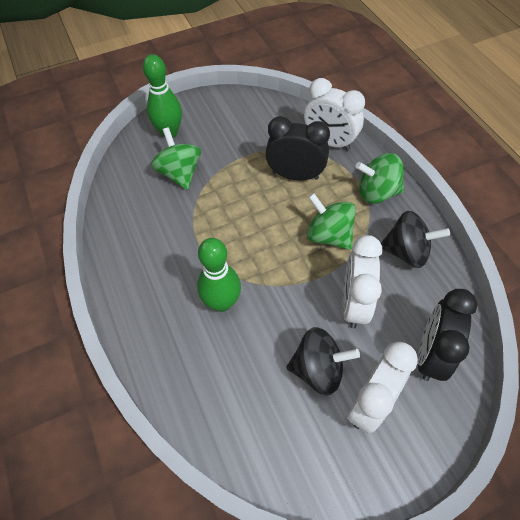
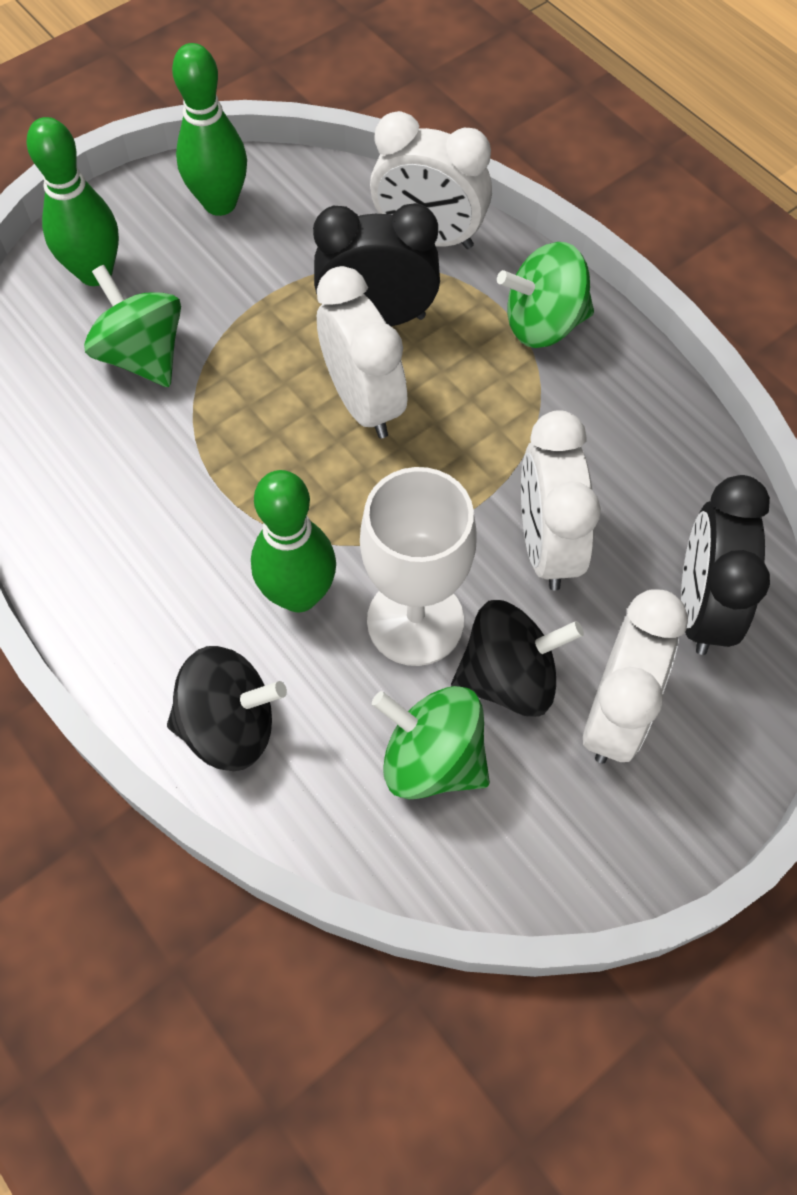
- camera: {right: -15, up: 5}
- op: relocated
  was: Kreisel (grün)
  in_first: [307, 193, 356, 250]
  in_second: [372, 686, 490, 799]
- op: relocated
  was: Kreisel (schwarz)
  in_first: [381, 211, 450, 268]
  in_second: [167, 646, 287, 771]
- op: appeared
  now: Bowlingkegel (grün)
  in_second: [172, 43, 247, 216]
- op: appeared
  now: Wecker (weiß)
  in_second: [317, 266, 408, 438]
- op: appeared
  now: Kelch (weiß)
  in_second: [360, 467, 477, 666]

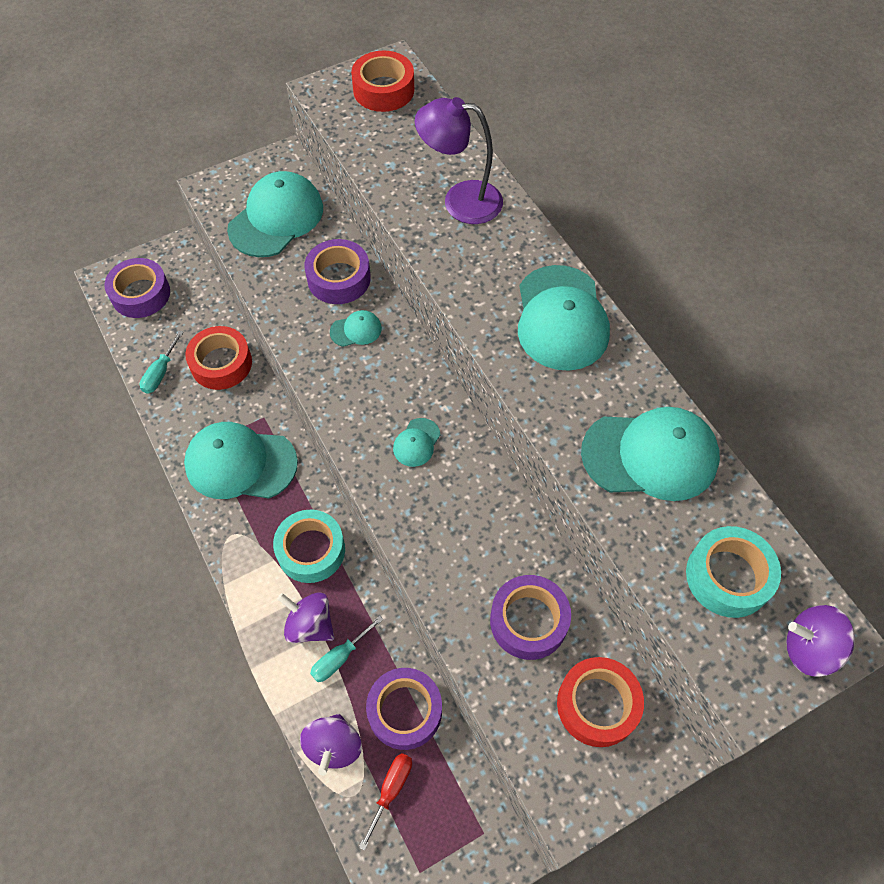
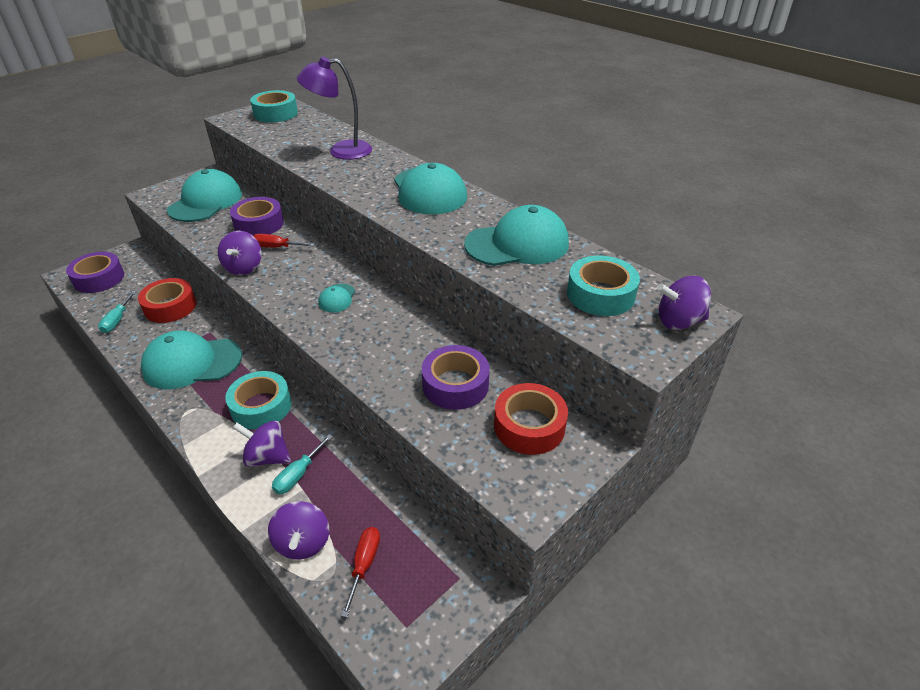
- camera: {right: -15, up: -20}
- op: exchanged
  was: Kappe (türkis)
  now: Schraubenzieher (rot)
  in_first: [330, 310, 382, 347]
  in_second: [254, 234, 315, 248]
- op: colour
  was: Klebeband (rot)
  now: Klebeband (türkis)
  in_first: [351, 50, 414, 112]
  in_second: [250, 90, 298, 123]
- op: missing
  was: Klebeband (lila)
  in_first: [366, 668, 442, 750]
- op: appeared
  now: Kreisel (lila)
  in_second: [218, 231, 262, 275]

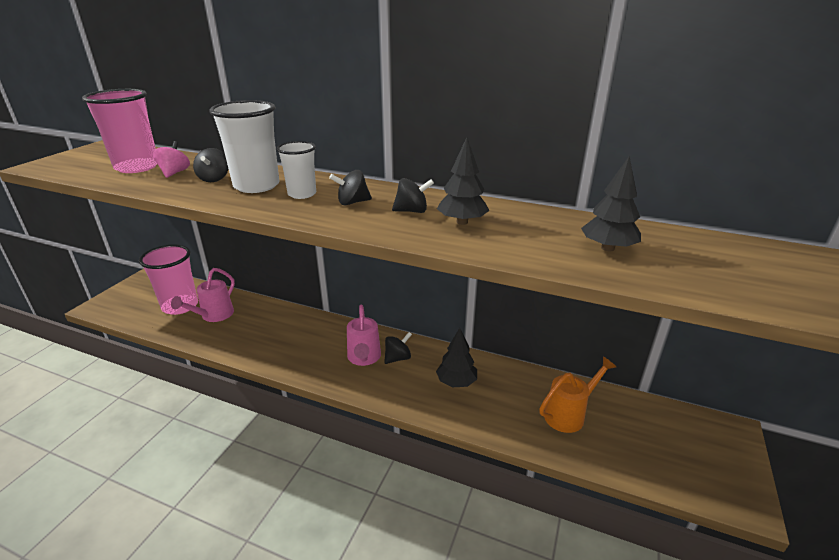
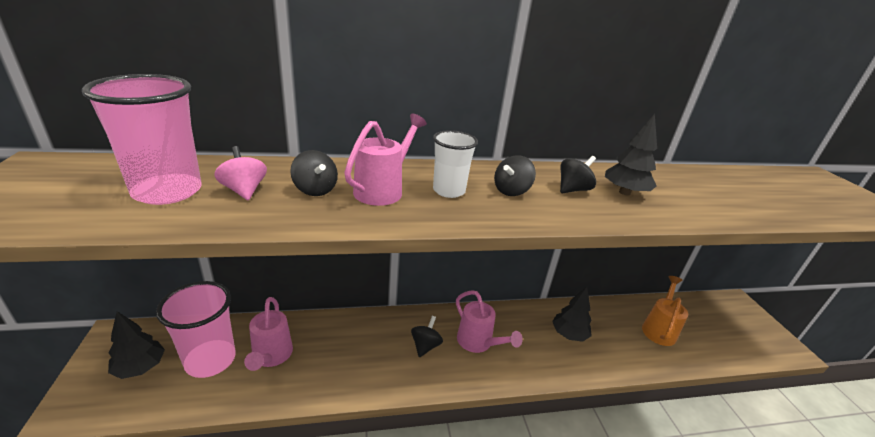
- camera: {right: -35, up: 0}
- op: exchanged
  was: Becher (weiß)
  now: Gießkanne (rosa)
  in_first: [209, 100, 279, 193]
  in_second: [344, 114, 427, 206]
- op: relocated
  was: Kreisel (schwarz)
  in_first: [384, 332, 412, 364]
  in_second: [411, 316, 443, 357]
- op: relocated
  was: Baum (schwarz)
  in_first: [581, 156, 641, 251]
  in_second: [108, 311, 165, 379]

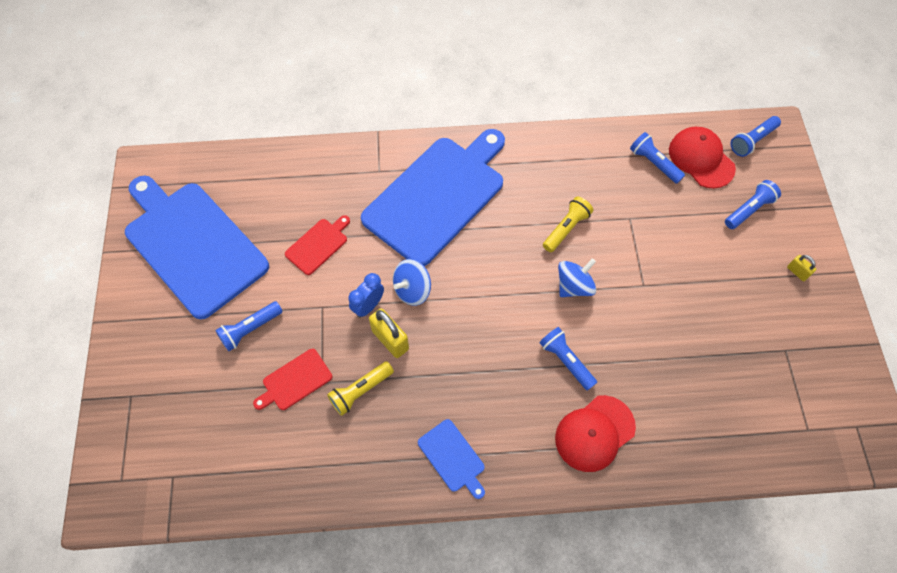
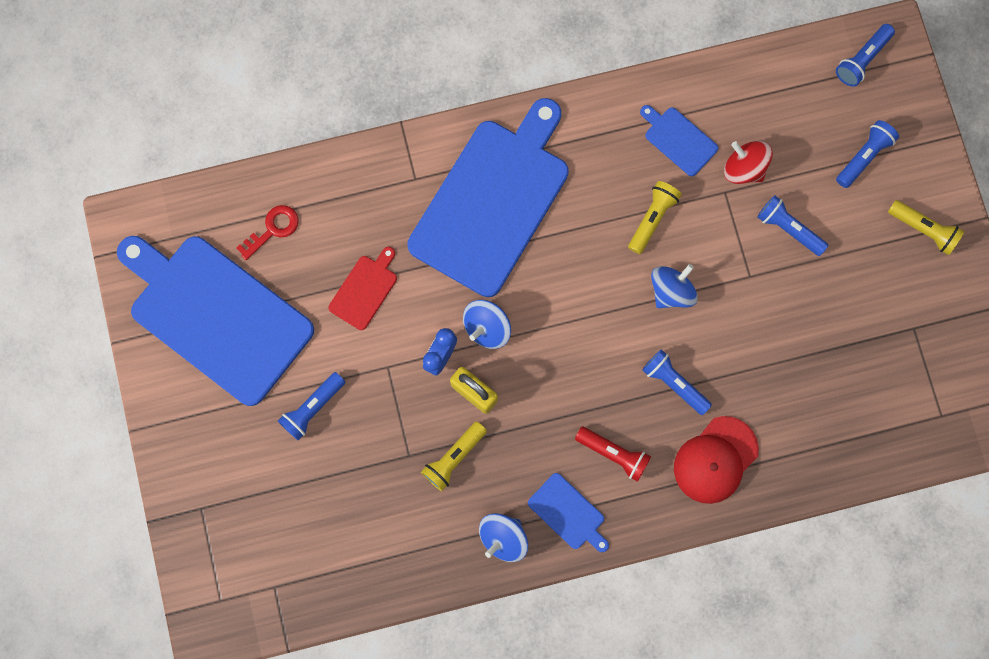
- camera: {right: -10, up: 15}
- op: missing
  was: Schneidebrett (rot)
  in_first: [253, 349, 332, 410]
- op: relocated
  was: Taschenlampe (blau)
  in_first: [630, 132, 685, 184]
  in_second: [757, 195, 828, 256]
- op: missing
  was: Kappe (rot)
  in_first: [669, 127, 736, 189]
- op: exchanged
  was: Vorhängeschloss (gelb)
  now: Taschenlampe (gelb)
  in_first: [787, 255, 816, 281]
  in_second: [888, 200, 965, 255]
- op: appeared
  now: Schlüssel (rot)
  in_second: [236, 205, 299, 260]
- op: appeared
  now: Kreisel (blau)
  in_second: [479, 513, 528, 562]
- op: appeared
  now: Taschenlampe (rot)
  in_second: [575, 427, 651, 482]
- op: appeared
  now: Schneidebrett (blau)
  in_second: [640, 105, 718, 176]
- op: appeared
  now: Kreisel (rot)
  in_second: [724, 141, 773, 184]

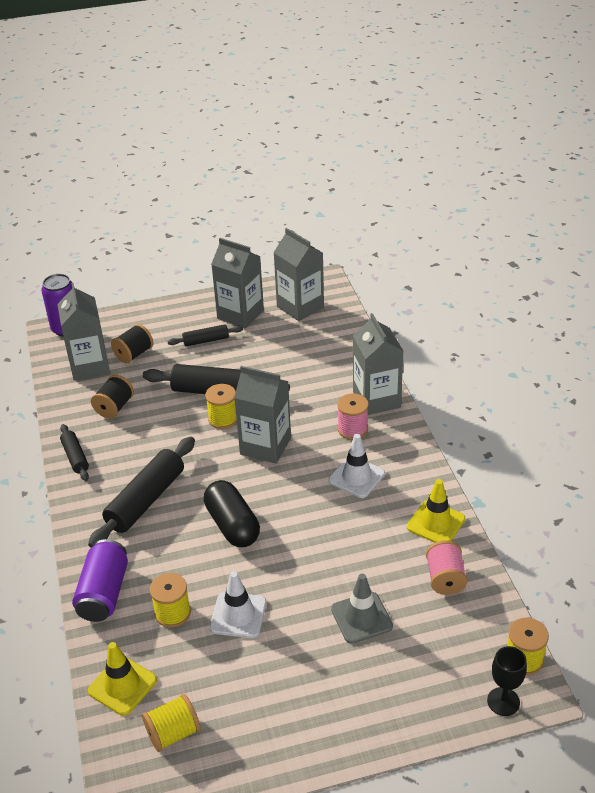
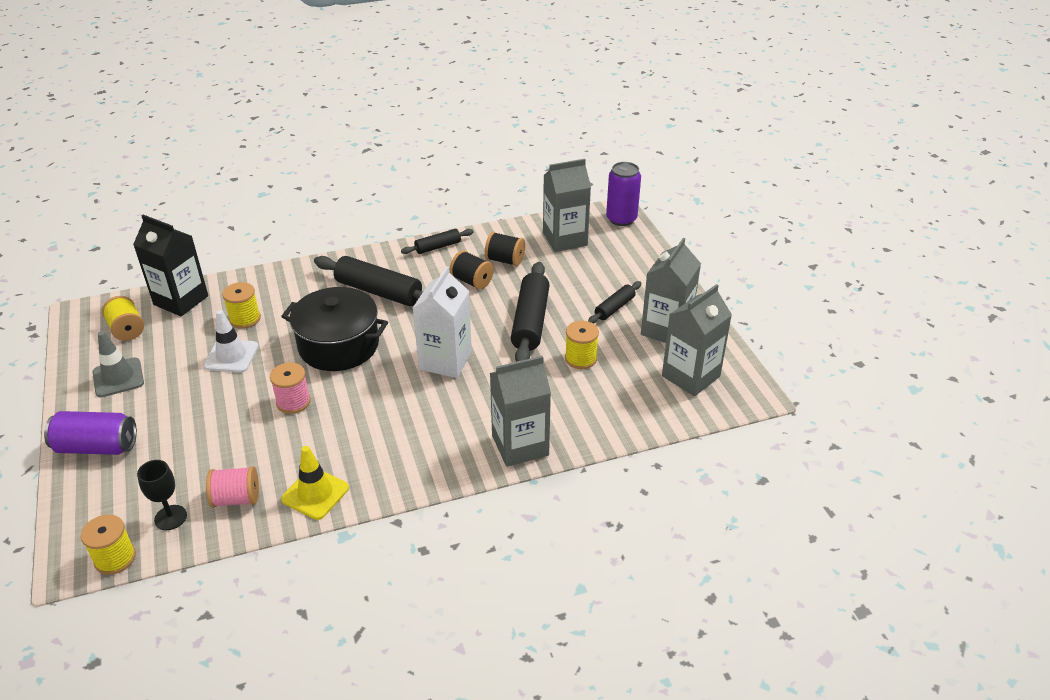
- camera: {right: 85, up: 0}
- op: relocated
  was: Dose (lila)
  in_first: [72, 539, 128, 622]
  in_second: [44, 411, 137, 455]
- op: exchanged
  was: Leitkegel (gelb)
  now: Getränkekarton (schwarz)
  in_first: [88, 642, 157, 716]
  in_second: [133, 215, 208, 316]
- op: relocated
  was: Garnrolle (schwarz)
  in_first: [111, 324, 154, 363]
  in_second: [450, 250, 494, 290]
- op: spun
  was: Nudelholz (schwarz)
  in_first: [167, 324, 243, 346]
  in_second: [588, 281, 641, 324]
  clockwise: 60
- op: exchanged
  was: Kapsel (schwarz)
  now: Kochtopf (schwarz)
  in_first: [204, 480, 260, 547]
  in_second: [281, 287, 388, 371]
- op: relocated
  was: Garnrolle (gelb)
  in_first: [205, 384, 237, 429]
  in_second: [565, 321, 599, 369]
- op: colour
  was: Getränkekarton (grau)
  now: Getränkekarton (weiß)
  in_first: [234, 366, 291, 464]
  in_second: [413, 266, 472, 378]
- op: missing
  was: Leitkegel (weiß)
  in_first: [329, 434, 385, 498]
- op: relocated
  was: Leitkegel (grau)
  in_first: [331, 574, 393, 644]
  in_second: [93, 331, 144, 397]
- op: relocated
  was: Garnrolle (rosa)
  in_first: [337, 393, 369, 440]
  in_second: [270, 363, 311, 414]
- op: relocated
  was: Kelch (schwarz)
  in_first: [487, 646, 527, 716]
  in_second: [137, 460, 187, 530]

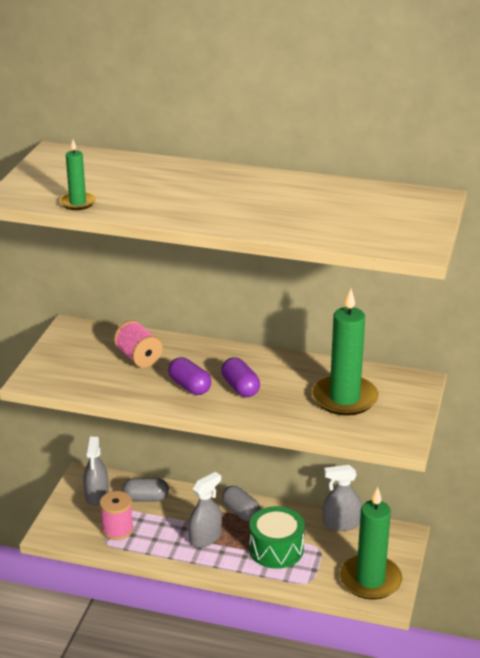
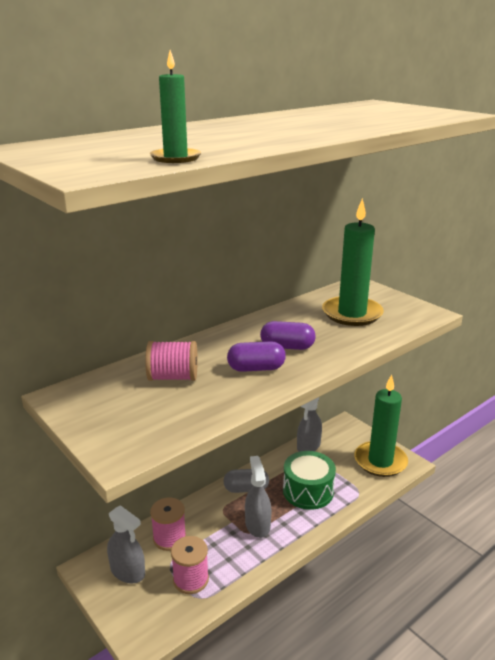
- camera: {right: -55, up: -5}
- op: exchanged
  was: Kapsel (grau)
  now: Garnrolle (rosa)
  in_first: [122, 478, 169, 502]
  in_second: [150, 497, 186, 551]

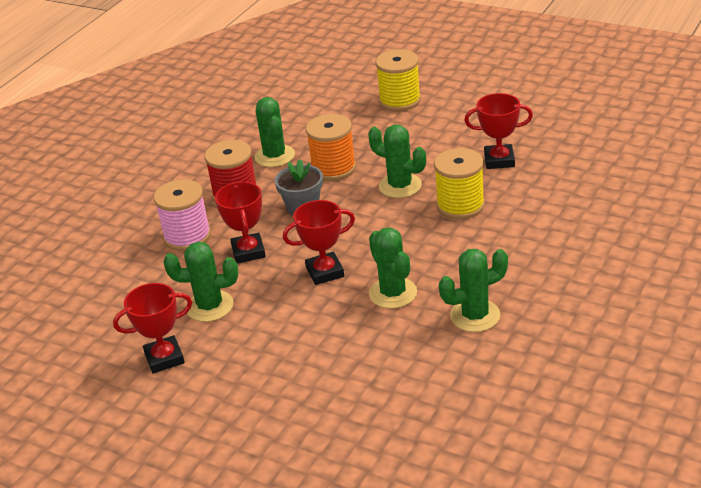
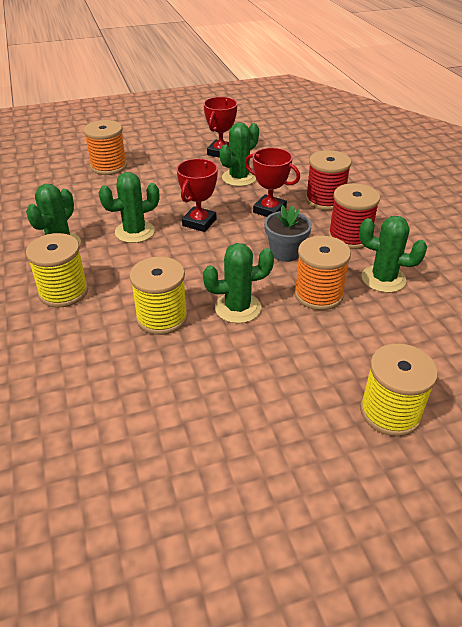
- camera: {right: 130, up: 5}
- op: colour
  was: Garnrolle (rosa)
  now: Garnrolle (rot)
  in_first: [154, 179, 211, 251]
  in_second: [305, 150, 351, 210]
- op: spun
  was: Kaktus (grün)
  in_first: [369, 227, 417, 309]
  in_second: [98, 172, 159, 243]
  clockwise: -45
- op: missing
  was: Pokal (rot)
  in_first: [464, 93, 533, 169]
- op: appeared
  now: Garnrolle (gelb)
  in_second: [26, 233, 88, 308]
- op: appeared
  now: Garnrolle (orange)
  in_second: [84, 120, 127, 175]

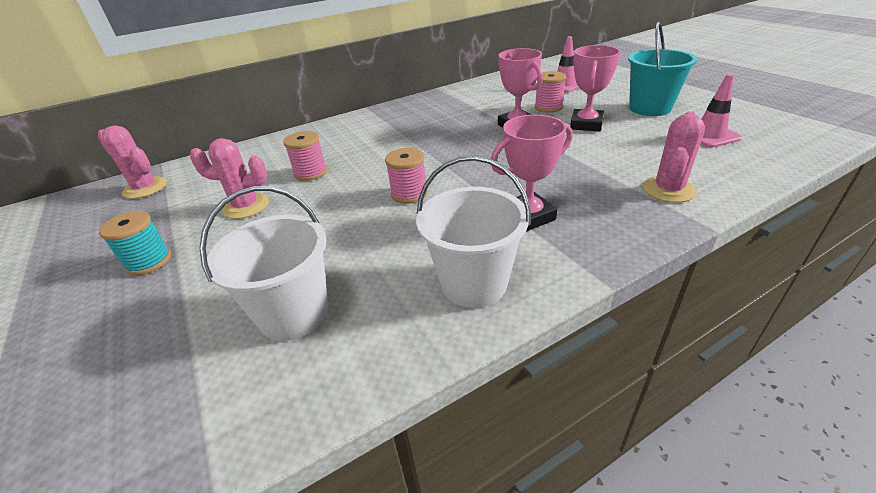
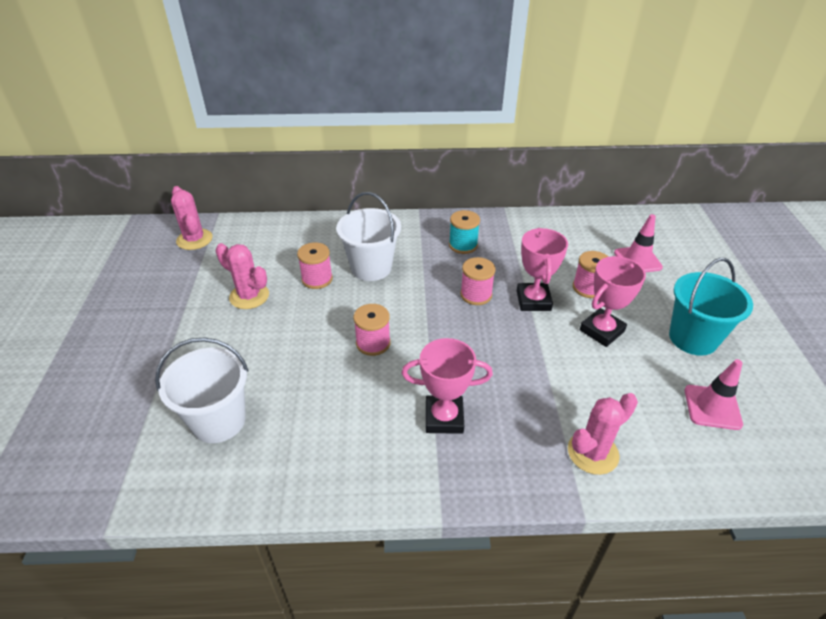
- camera: {right: 25, up: 5}
- op: relocated
  was: Garnrolle (türkis)
  in_first: [99, 211, 171, 276]
  in_second: [449, 210, 480, 254]
- op: relocated
  was: Eimer (weiß)
  in_first: [416, 156, 531, 308]
  in_second: [336, 192, 401, 281]
- op: appeared
  now: Garnrolle (rosa)
  in_second: [460, 257, 496, 305]

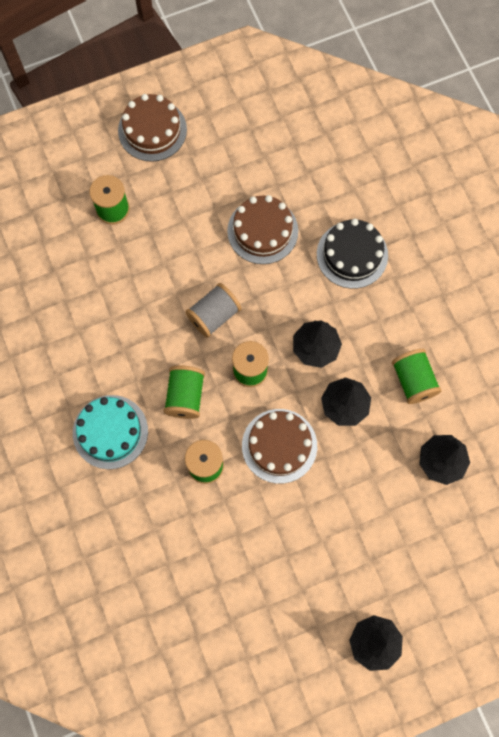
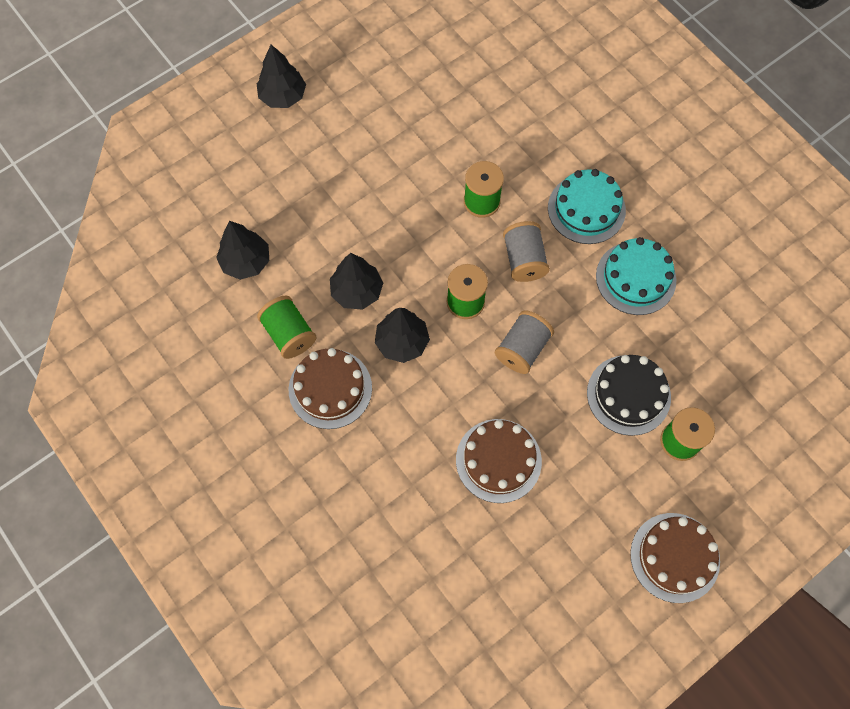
- camera: {right: 165, up: -5}
- op: colour
  was: Garnrolle (grün)
  now: Garnrolle (grau)
  in_first: [164, 365, 205, 419]
  in_second: [503, 221, 550, 282]
- op: relocated
  was: Kuchen (braun)
  in_first: [242, 409, 317, 484]
  in_second: [289, 348, 372, 429]
- op: relocated
  was: Kuchen (schwarz)
  in_first: [317, 219, 388, 289]
  in_second: [587, 355, 671, 436]
- op: appeared
  now: Kuchen (türkis)
  in_second: [596, 237, 676, 315]

